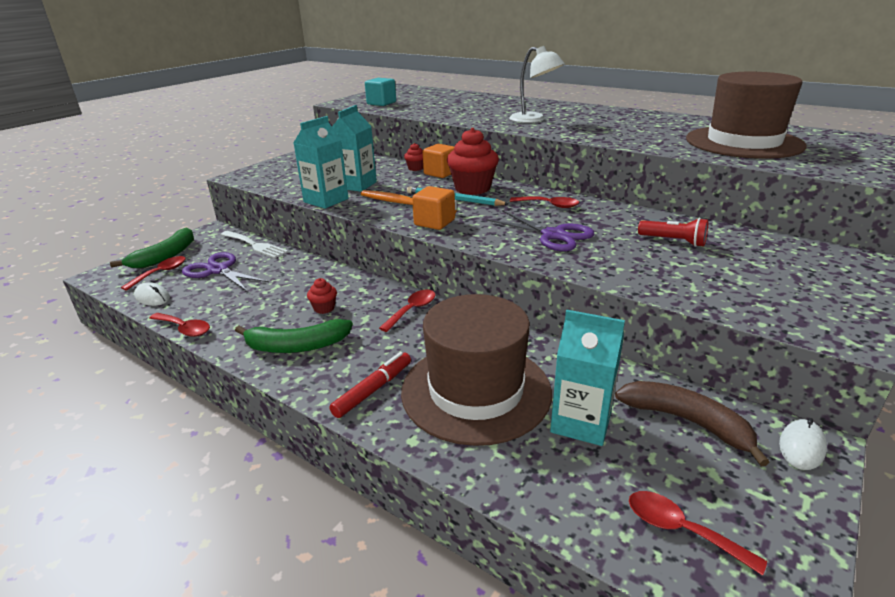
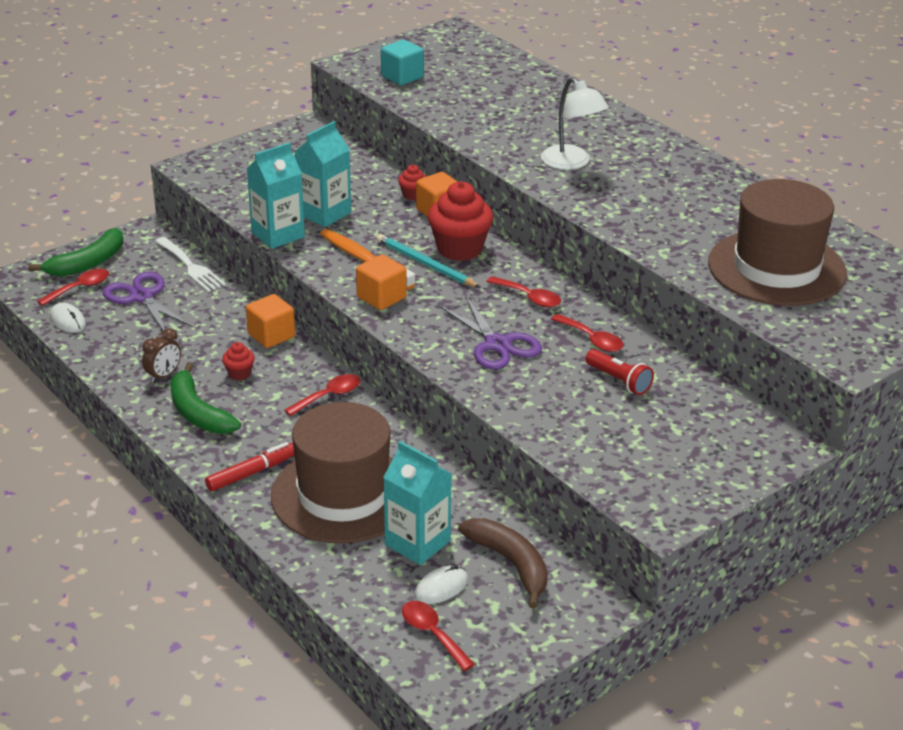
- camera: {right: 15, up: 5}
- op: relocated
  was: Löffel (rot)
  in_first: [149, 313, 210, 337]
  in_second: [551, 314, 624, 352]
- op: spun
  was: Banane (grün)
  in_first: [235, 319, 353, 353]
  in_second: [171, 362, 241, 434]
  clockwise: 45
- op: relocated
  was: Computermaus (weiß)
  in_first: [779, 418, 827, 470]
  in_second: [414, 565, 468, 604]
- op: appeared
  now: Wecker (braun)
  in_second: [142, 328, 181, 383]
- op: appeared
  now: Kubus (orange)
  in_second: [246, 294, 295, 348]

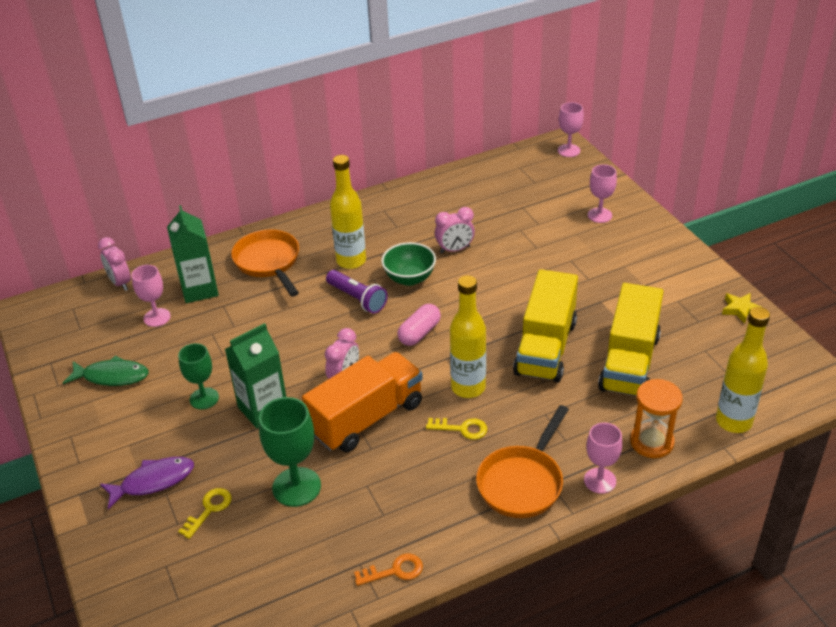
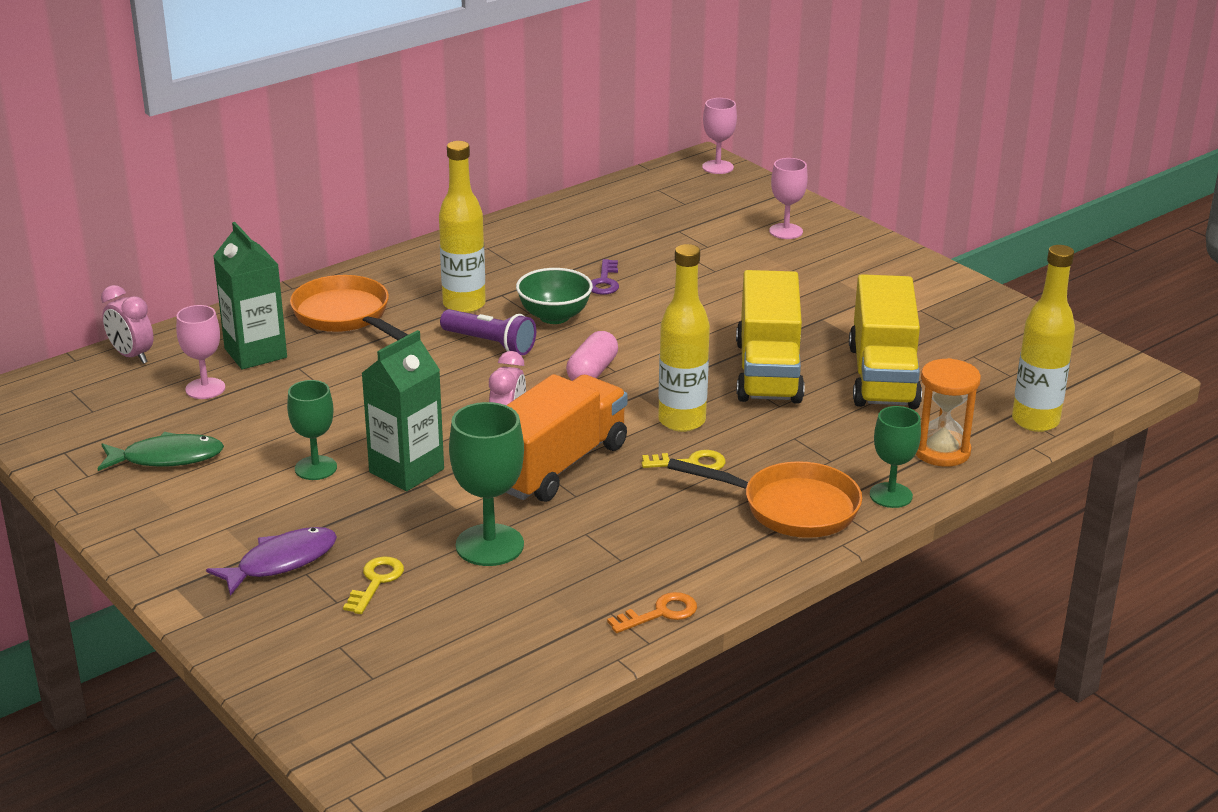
- camera: {right: -15, up: -10}
- op: exchanged
  was: Wecker (rosa)
  now: Schlüssel (lila)
  in_first: [435, 207, 475, 253]
  in_second: [591, 259, 619, 295]
- op: spun
  was: Pfanne (orange)
  in_first: [476, 405, 569, 518]
  in_second: [667, 458, 862, 538]
  clockwise: -90
- op: colour
  was: Kelch (rosa)
  now: Kelch (grün)
  in_first: [584, 423, 622, 494]
  in_second: [870, 406, 921, 508]
- op: missing
  was: Stern (gelb)
  in_first: [722, 293, 763, 323]

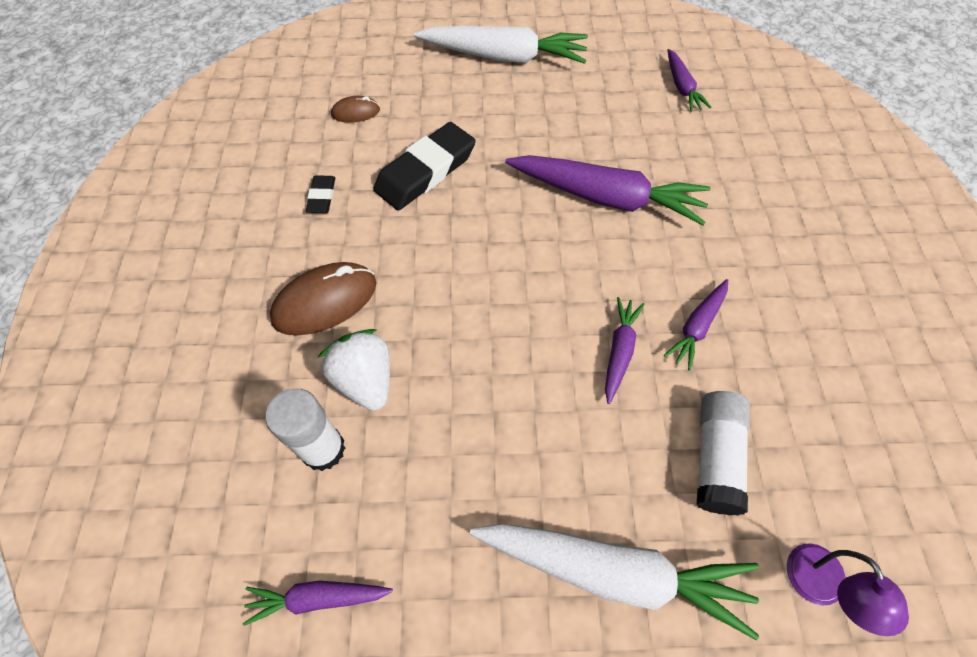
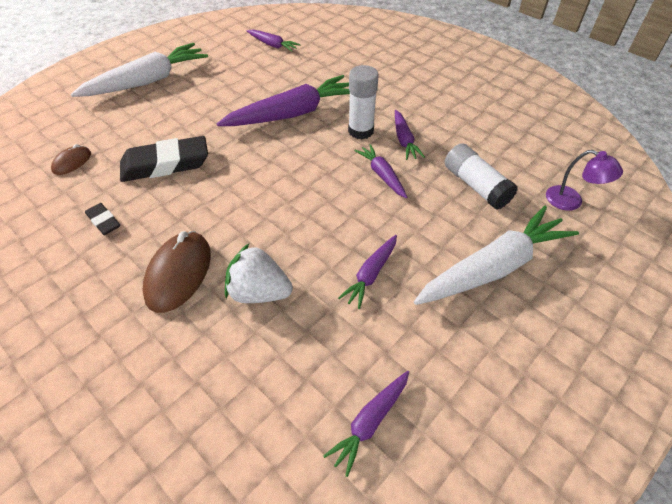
- camera: {right: -45, up: -10}
- op: relocated
  was: Klebestift (weiß)
  in_first: [265, 388, 345, 471]
  in_second: [348, 65, 379, 139]
- op: spun
  was: Radiergummi (schwarz)
  in_first: [374, 122, 476, 211]
  in_second: [120, 136, 208, 182]
  clockwise: 75
- op: appeared
  now: Karotte (lila)
  in_second: [338, 235, 397, 309]

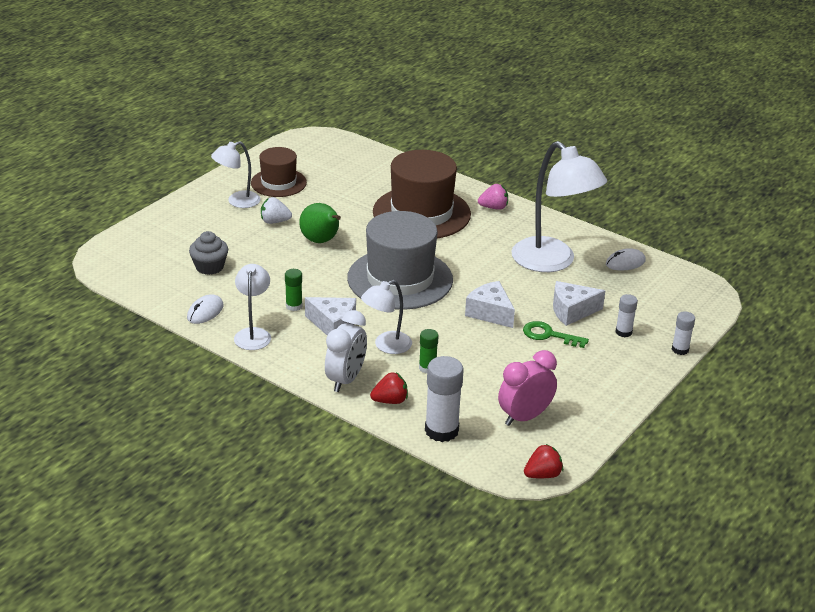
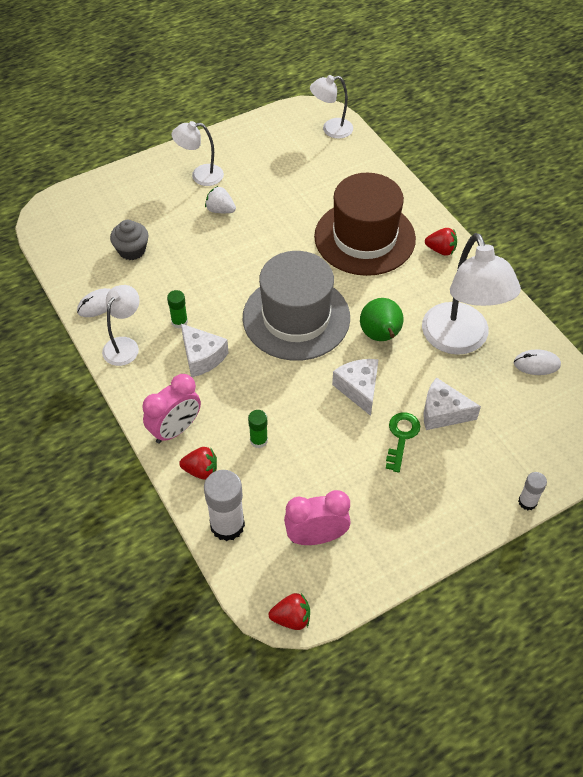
- camera: {right: 25, up: 20}
- op: missing
  was: Hut (braun)
  in_first: [251, 147, 307, 197]
- op: relocated
  was: Birne (grün)
  in_first: [299, 203, 341, 243]
  in_second: [360, 298, 404, 341]
- op: colour
  was: Wecker (weiß)
  now: Wecker (rosa)
  in_first: [325, 310, 367, 392]
  in_second: [142, 374, 201, 444]
- op: relocated
  was: Lampe (weiß)
  in_first: [361, 280, 412, 354]
  in_second: [310, 75, 353, 139]
- op: colour
  was: Erdbeere (rosa)
  now: Erdbeere (rot)
  in_first: [478, 184, 508, 210]
  in_second: [425, 228, 457, 256]
- op: spun
  was: Schlüssel (grün)
  in_first: [523, 321, 589, 348]
  in_second: [386, 412, 420, 473]
  clockwise: 60
- op: missing
  was: Klebestift (weiß)
  in_first: [615, 294, 638, 337]

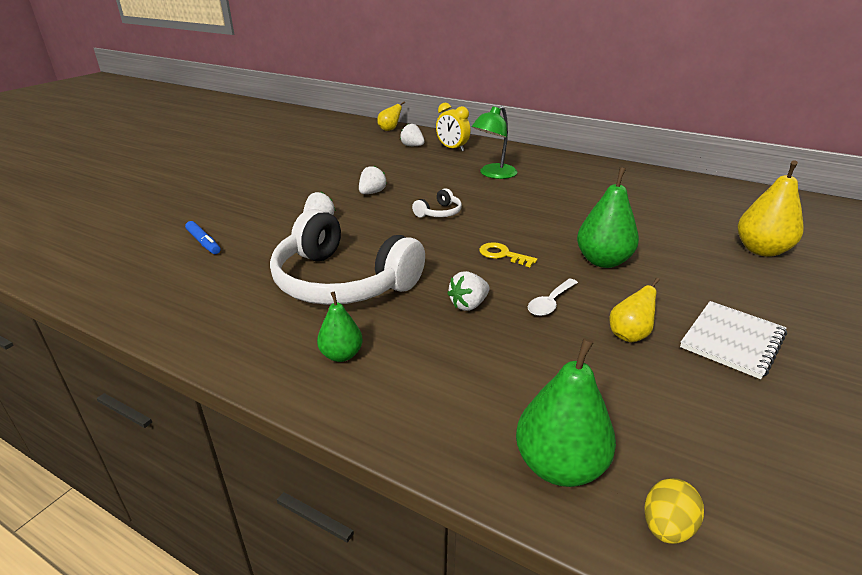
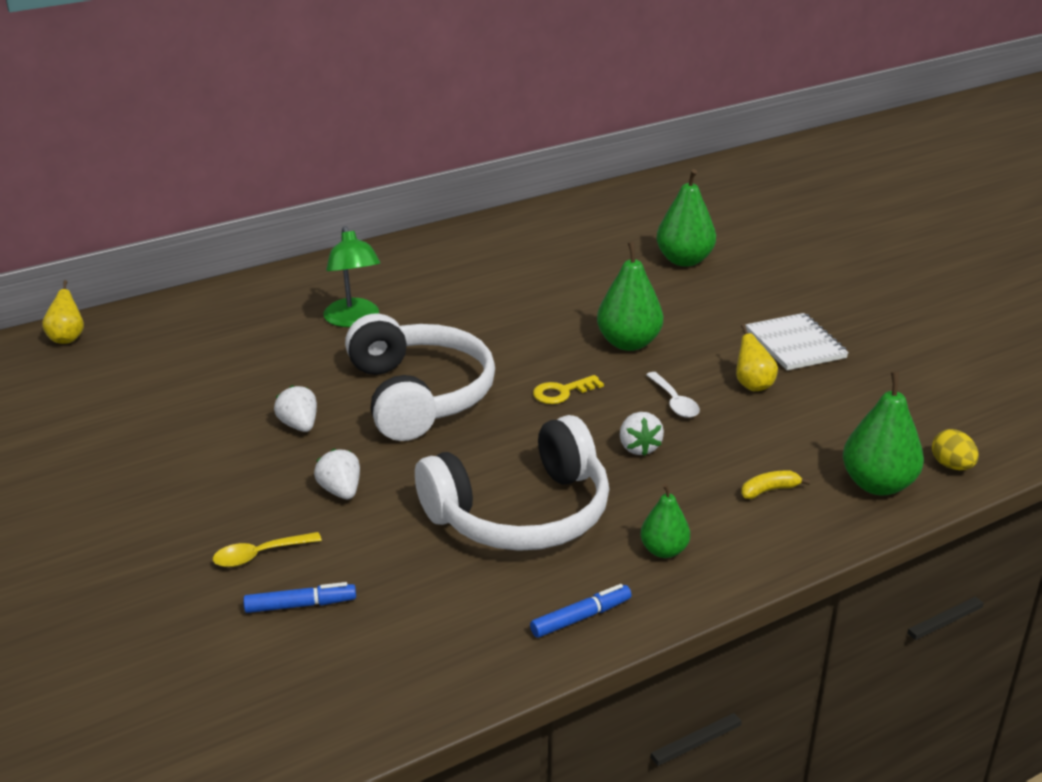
- camera: {right: -60, up: 0}
- op: missing
  was: Erdbeere (weiß)
  in_first: [400, 123, 425, 146]
- op: size
  was: Kopfhörer (weiß)
  in_first: [412, 188, 462, 218]
  in_second: [345, 313, 495, 441]
  ratio: 2.43
- op: missing
  was: Wecker (gelb)
  in_first: [436, 103, 471, 151]
- op: colour
  was: Birne (gelb)
  now: Birne (grün)
  in_first: [738, 161, 804, 257]
  in_second: [656, 169, 716, 267]
- op: appeared
  now: Löffel (gelb)
  in_second: [213, 532, 322, 567]
- op: appeared
  now: Filzstift (blau)
  in_second: [530, 584, 632, 638]
- op: appeared
  now: Banane (gelb)
  in_second: [741, 471, 810, 499]

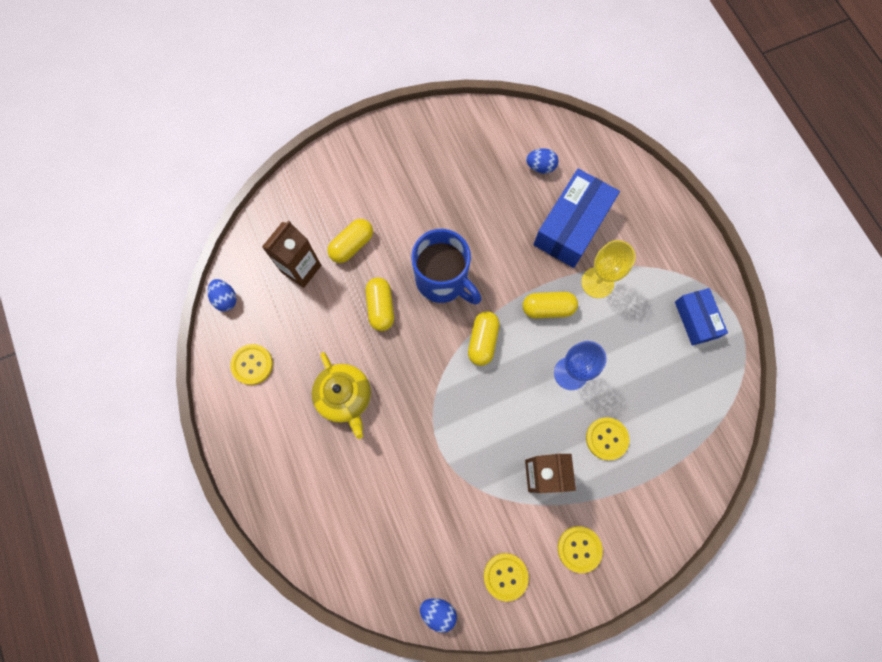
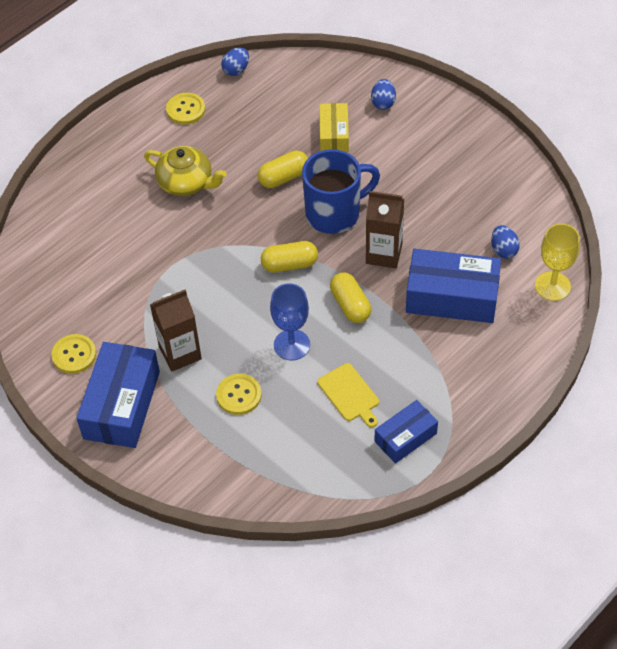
- camera: {right: 70, up: -20}
- op: relocated
  was: Getränkekarton (braun)
  in_first: [262, 220, 321, 288]
  in_second: [366, 191, 404, 268]
- op: spun
  was: Teekanne (gelb)
  in_first: [312, 352, 371, 439]
  in_second: [144, 146, 227, 196]
  clockwise: -105
- op: exchanged
  was: Kapsel (gelb)
  now: Schachtel (gelb)
  in_first: [327, 219, 373, 263]
  in_second: [319, 103, 349, 152]
- op: spun
  was: Tasse (blau)
  in_first: [411, 229, 481, 304]
  in_second: [302, 149, 380, 234]
  clockwise: -135
- op: relocated
  was: Ei (blau)
  in_first: [420, 598, 457, 633]
  in_second: [371, 79, 396, 110]
- op: exchanged
  was: Knopf (gelb)
  now: Schachtel (blau)
  in_first: [558, 526, 603, 573]
  in_second: [76, 342, 160, 448]
- op: relocated
  was: Kelch (gelb)
  in_first: [581, 240, 636, 298]
  in_second: [535, 223, 580, 301]
- op: appeared
  now: Schneidebrett (gelb)
  in_second: [317, 363, 379, 428]

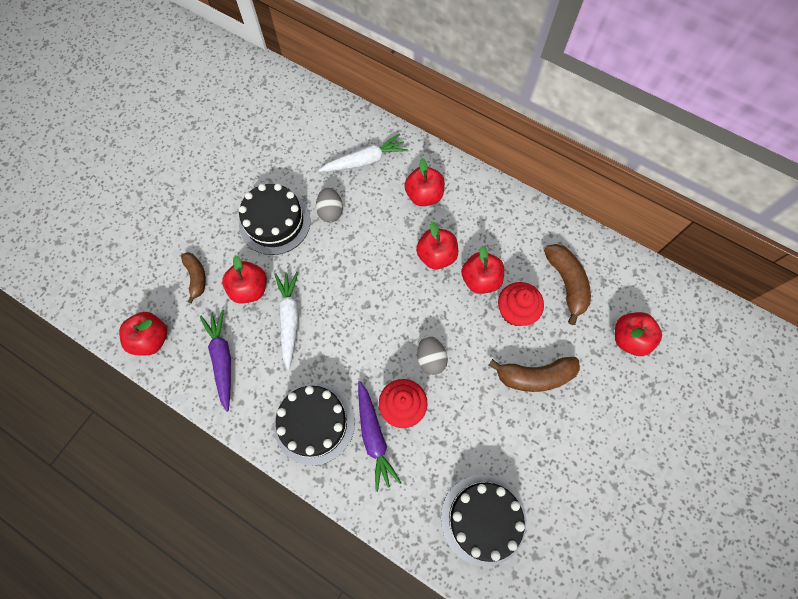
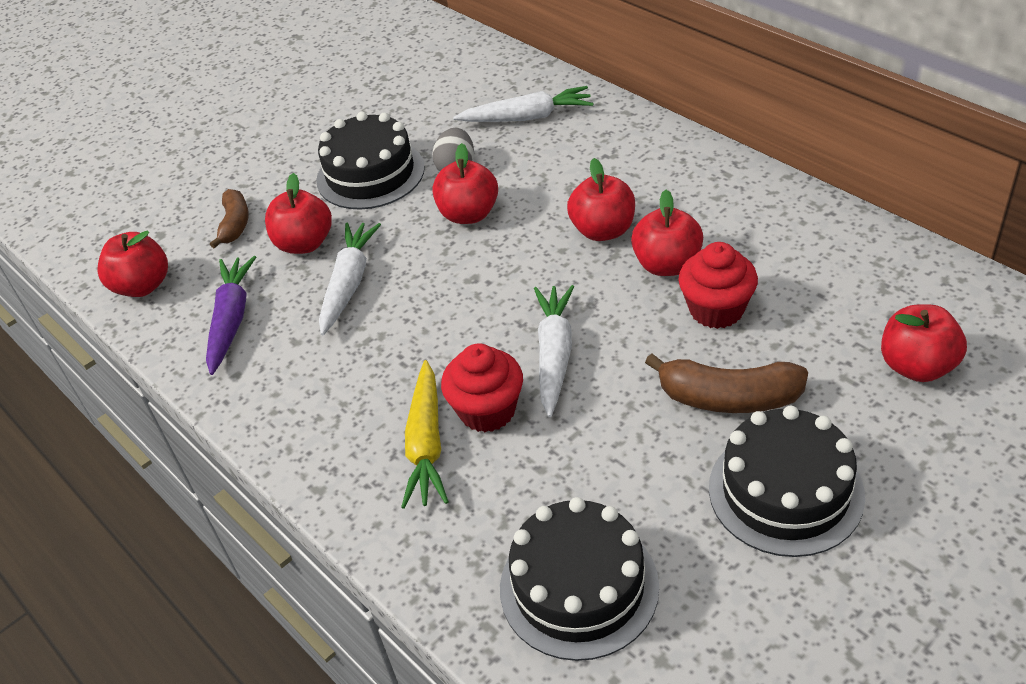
- camera: {right: 20, up: -25}
- op: relocated
  was: Kuchen (schwarz)
  in_first: [274, 383, 355, 465]
  in_second: [709, 406, 865, 557]
- op: colour
  was: Karotte (lila)
  now: Karotte (gelb)
  in_first: [358, 381, 401, 492]
  in_second: [401, 360, 449, 509]
- op: relocated
  was: Apfel (rot)
  in_first: [404, 158, 445, 206]
  in_second: [432, 143, 498, 224]
- op: exchanged
  was: Ei (grau)
  now: Karotte (weiß)
  in_first: [417, 336, 448, 375]
  in_second: [534, 285, 574, 417]
- op: missing
  was: Banane (braun)
  in_first: [544, 244, 591, 325]

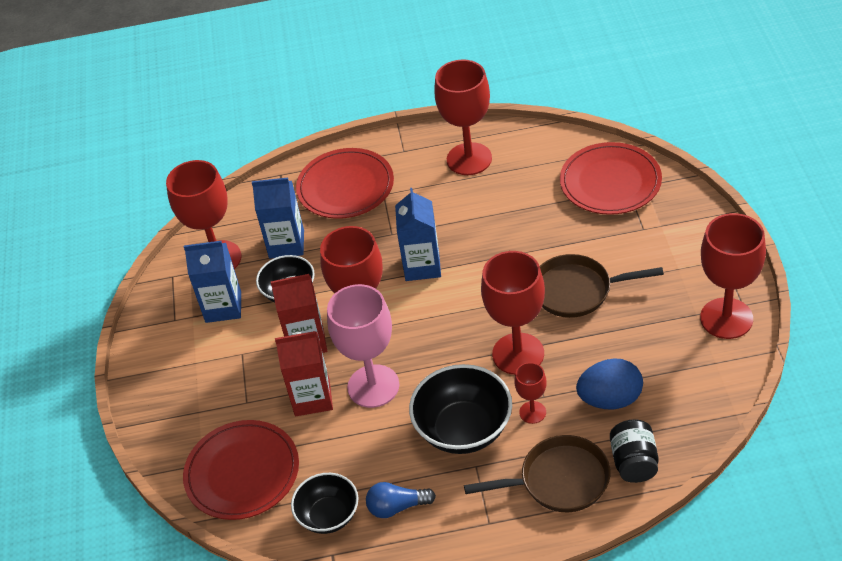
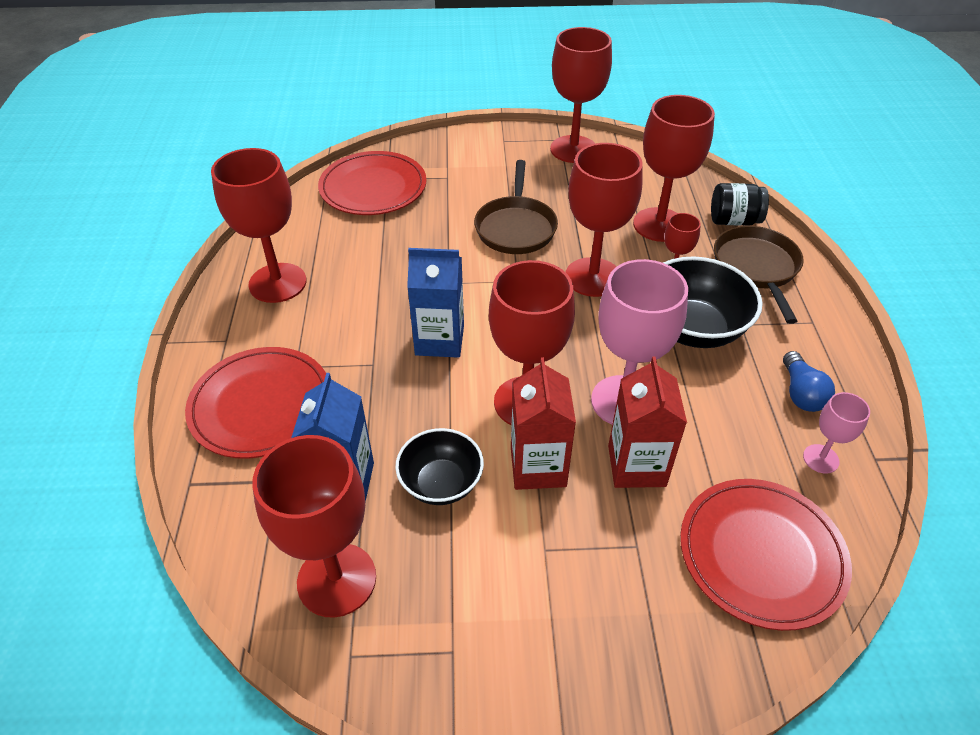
- camera: {right: -90, up: 0}
- op: missing
  was: Getränkekarton (blau)
  in_first: [184, 241, 241, 323]
- op: exchanged
  was: Schüssel (schwarz)
  now: Kelch (rosa)
  in_first: [291, 473, 358, 534]
  in_second: [803, 392, 870, 474]
- op: exchanged
  was: Ei (blau)
  now: Kelch (rot)
  in_first: [576, 358, 643, 409]
  in_second: [633, 95, 715, 242]

